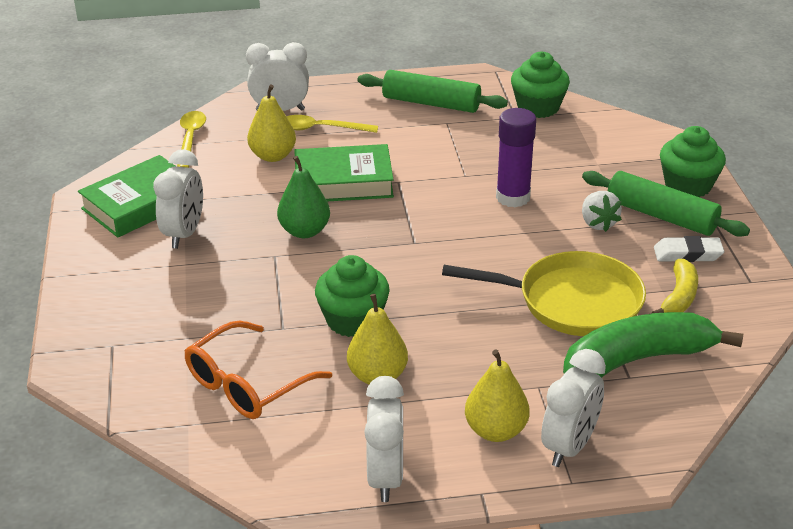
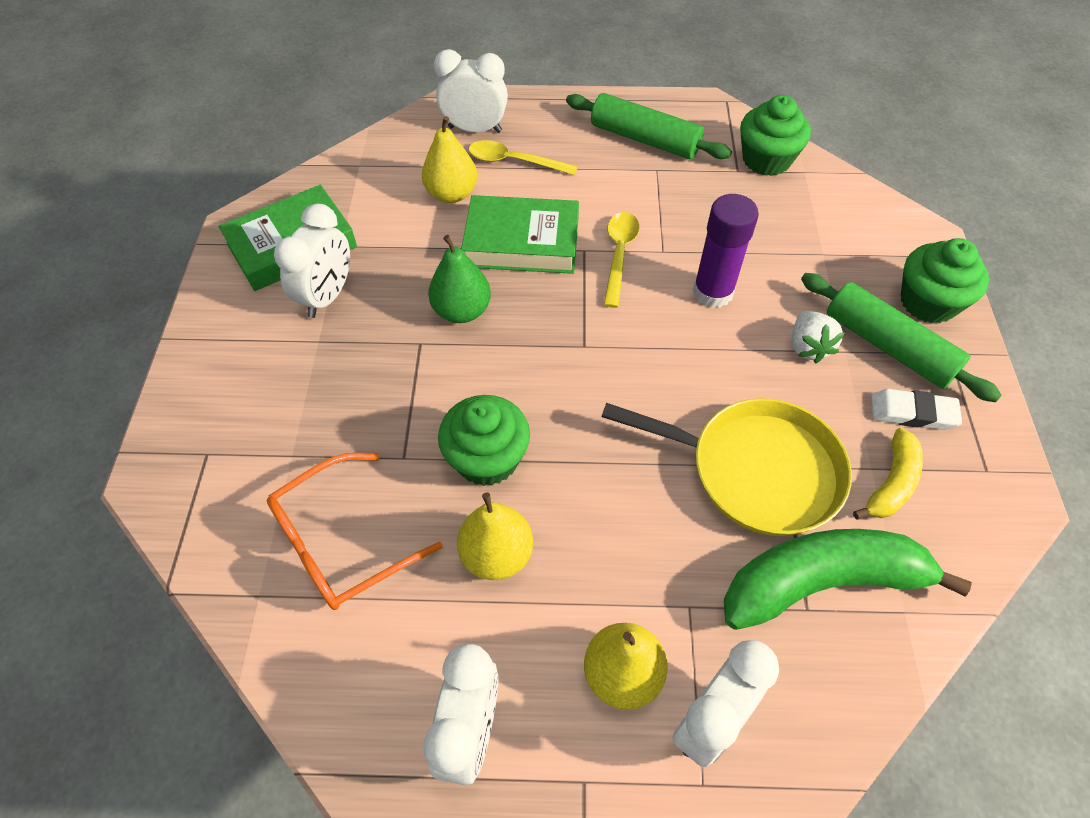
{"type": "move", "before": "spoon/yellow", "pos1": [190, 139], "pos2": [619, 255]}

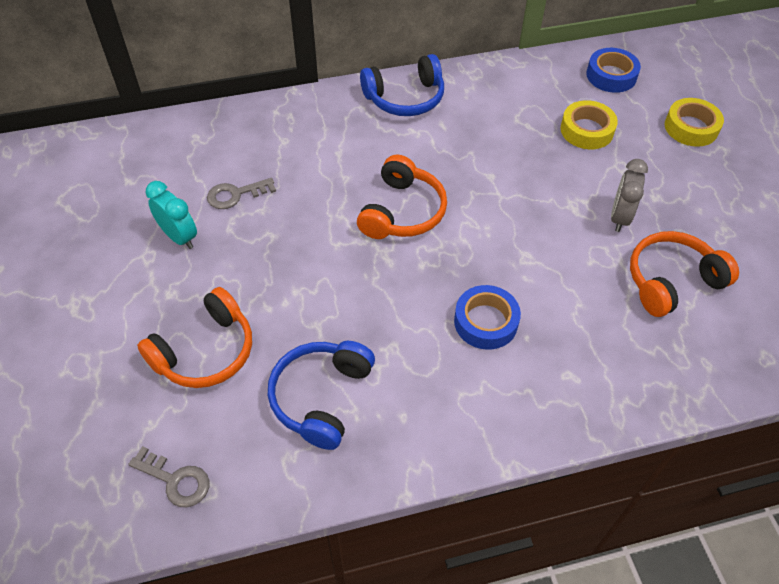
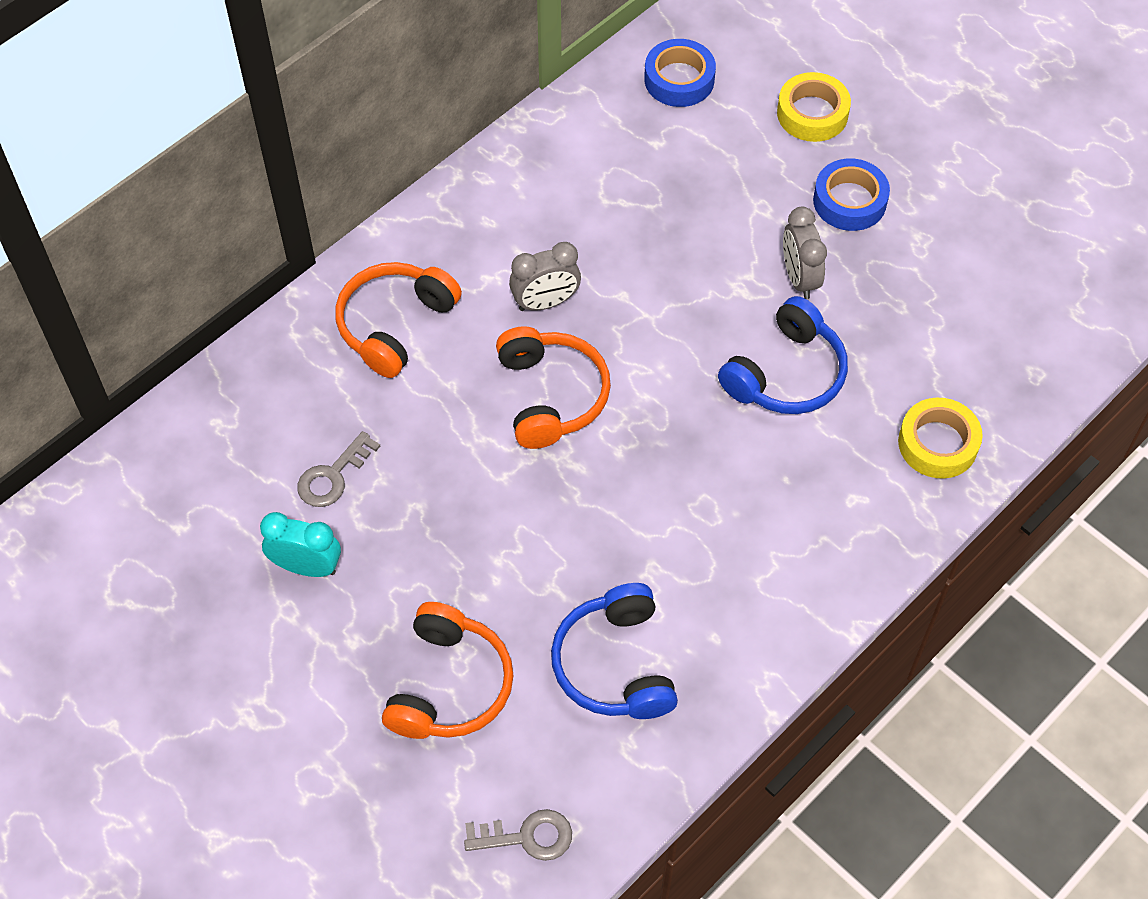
{"type": "move", "before": "headphones/blue", "pos1": [405, 98], "pos2": [786, 374]}
{"type": "move", "before": "tape/blue", "pos1": [485, 322], "pos2": [849, 201]}
{"type": "move", "before": "tape/yellow", "pos1": [587, 130], "pos2": [938, 443]}
{"type": "move", "before": "headphones/orange", "pos1": [671, 281], "pos2": [395, 325]}
{"type": "insert", "after": "clock/grey", "pos2": [545, 302]}

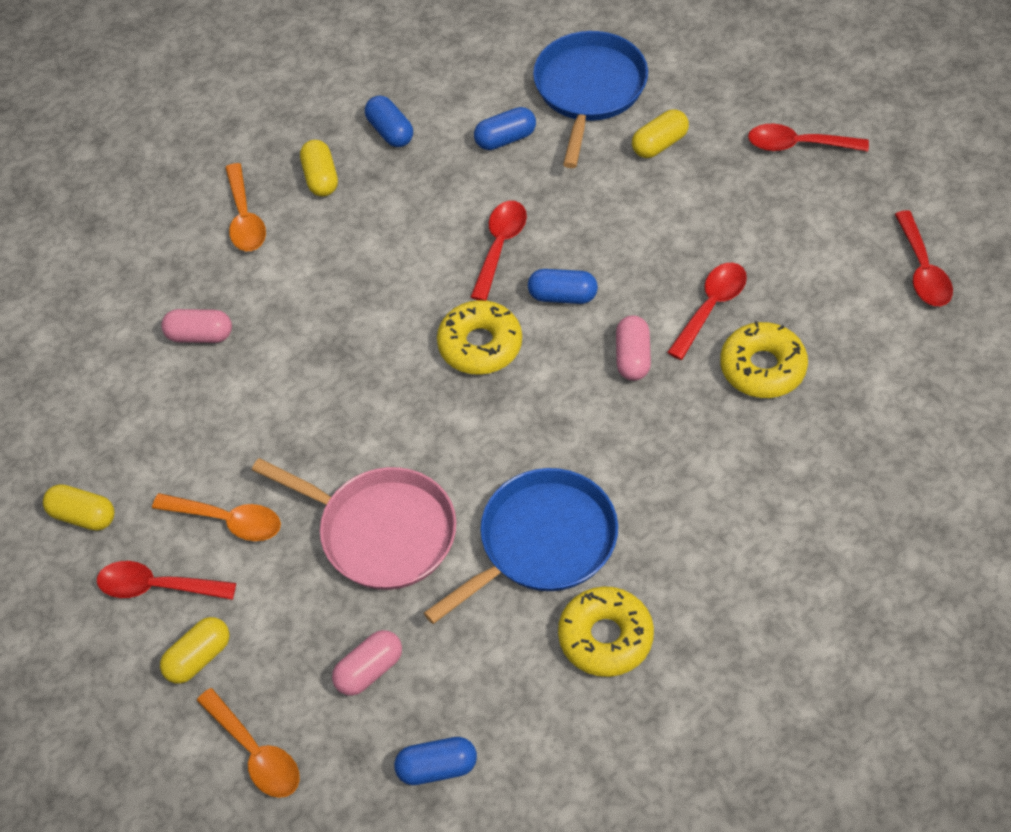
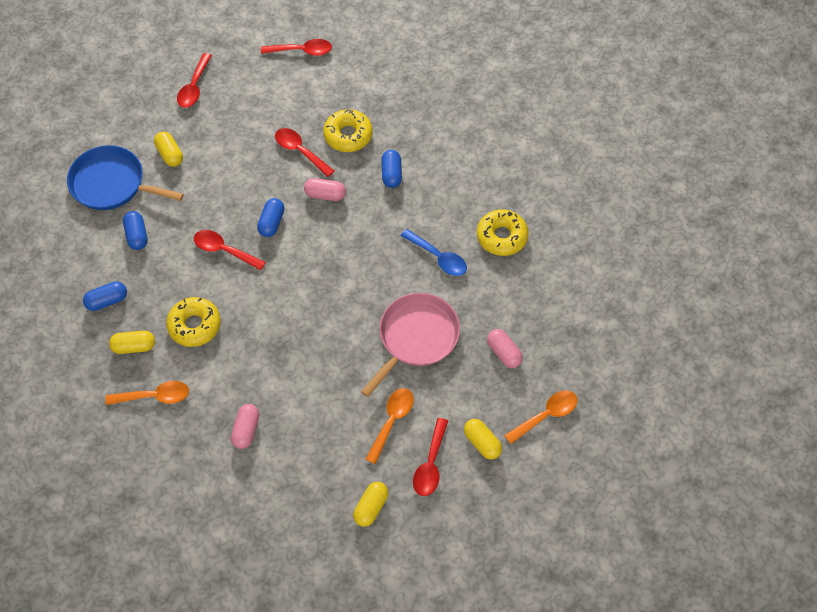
{"type": "move", "before": "capsule/blue", "pos1": [437, 768], "pos2": [391, 174]}
{"type": "replace", "before": "pan/blue", "after": "spoon/blue", "pos1": [542, 542], "pos2": [438, 257]}
{"type": "move", "before": "donut/yellow", "pos1": [480, 345], "pos2": [194, 325]}

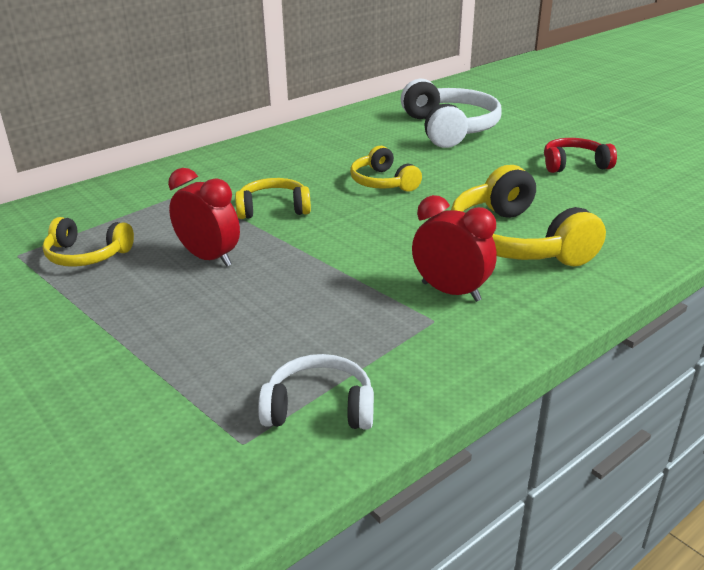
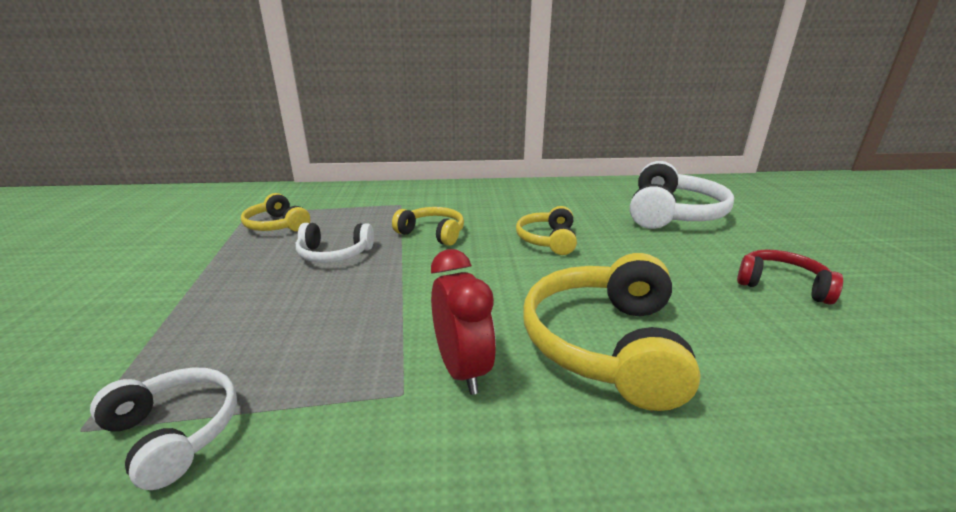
{"type": "replace", "before": "clock/red", "after": "headphones/white", "pos1": [209, 258], "pos2": [334, 254]}

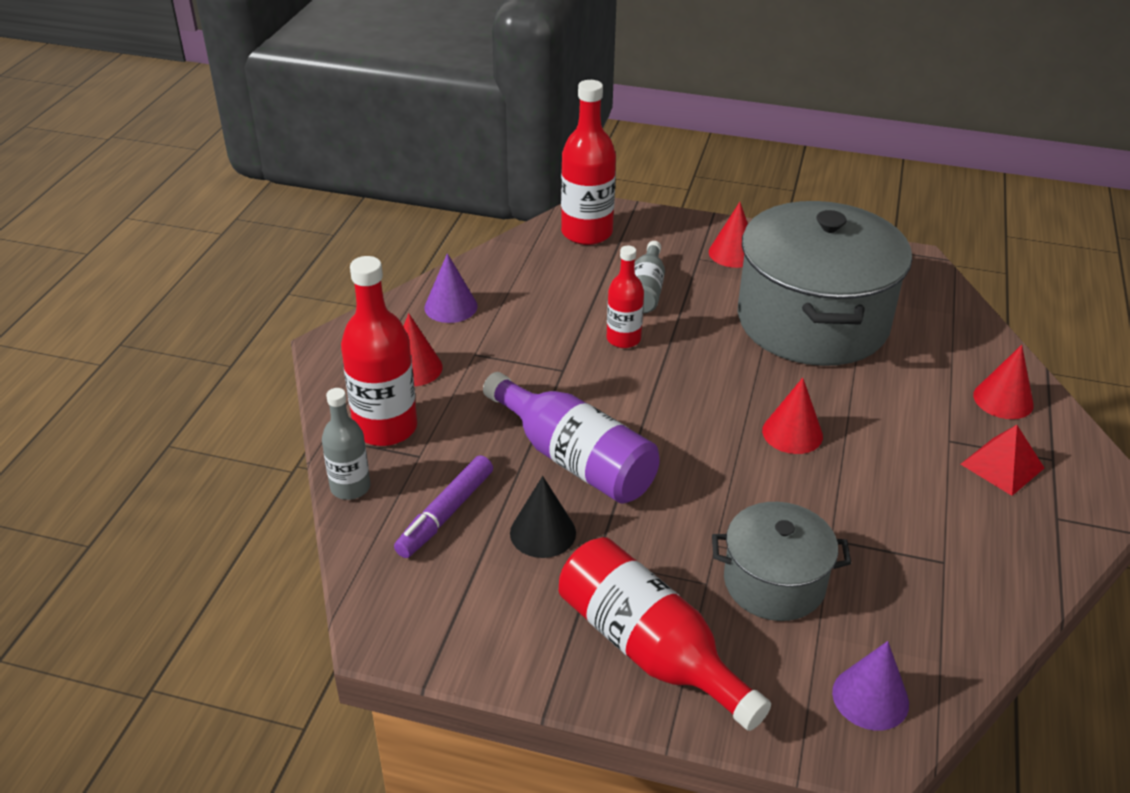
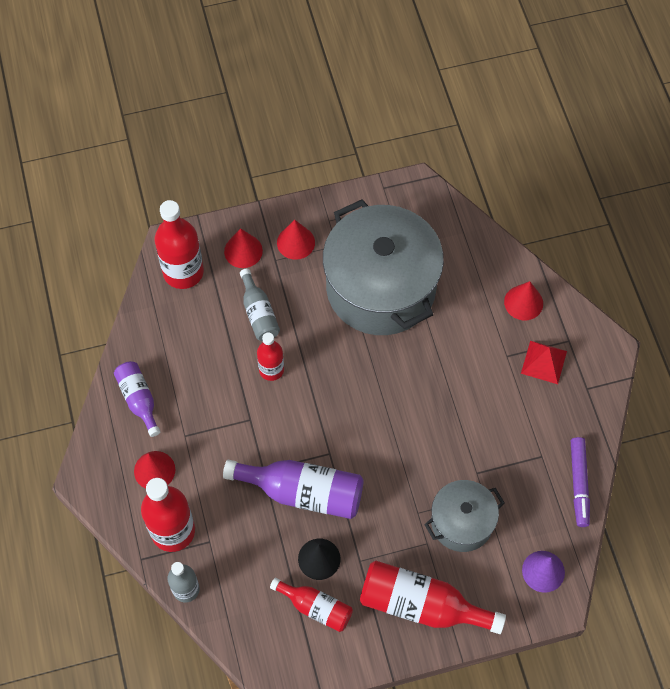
{"type": "move", "before": "marker/purple", "pos1": [445, 514], "pos2": [578, 484]}
{"type": "replace", "before": "cone/purple", "after": "bottle/purple", "pos1": [451, 306], "pos2": [139, 399]}
{"type": "move", "before": "cone/red", "pos1": [792, 433], "pos2": [243, 251]}
{"type": "insert", "after": "bottle/red", "pos2": [316, 607]}

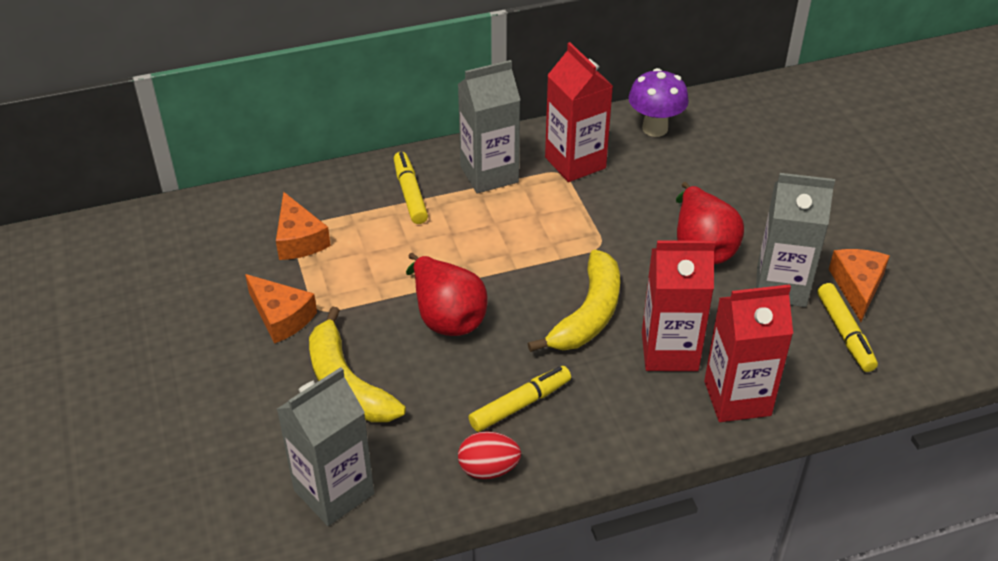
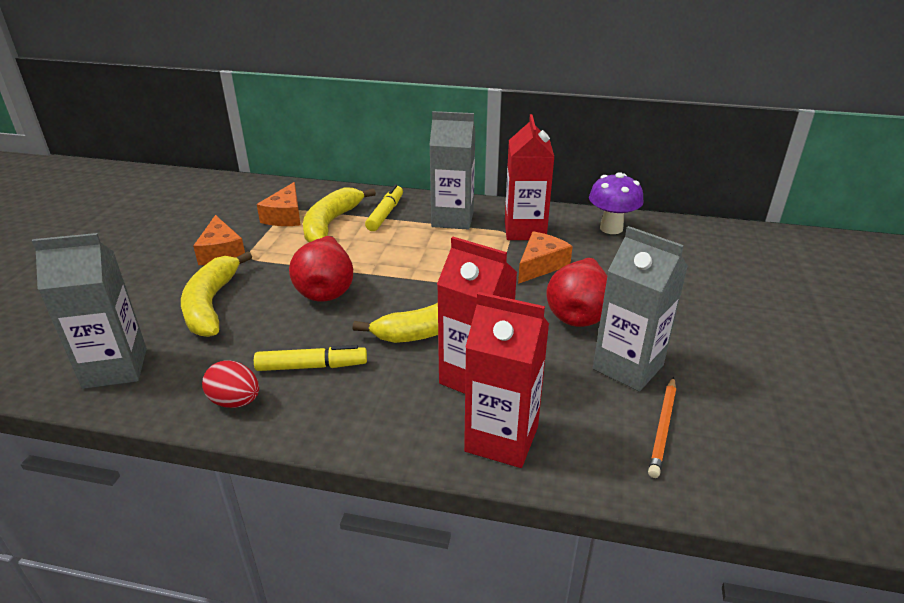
{"type": "replace", "before": "marker/yellow", "after": "pencil/orange", "pos1": [845, 333], "pos2": [663, 428]}
{"type": "move", "before": "cheese/orange", "pos1": [857, 286], "pos2": [540, 265]}
{"type": "insert", "after": "banana/yellow", "pos2": [331, 223]}

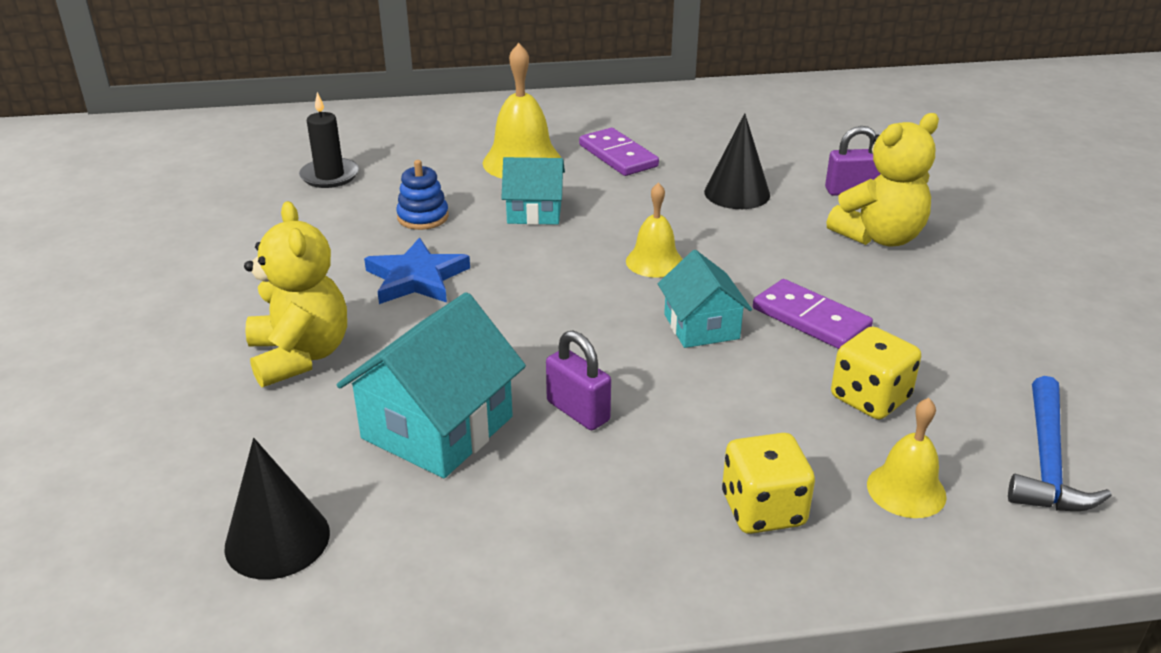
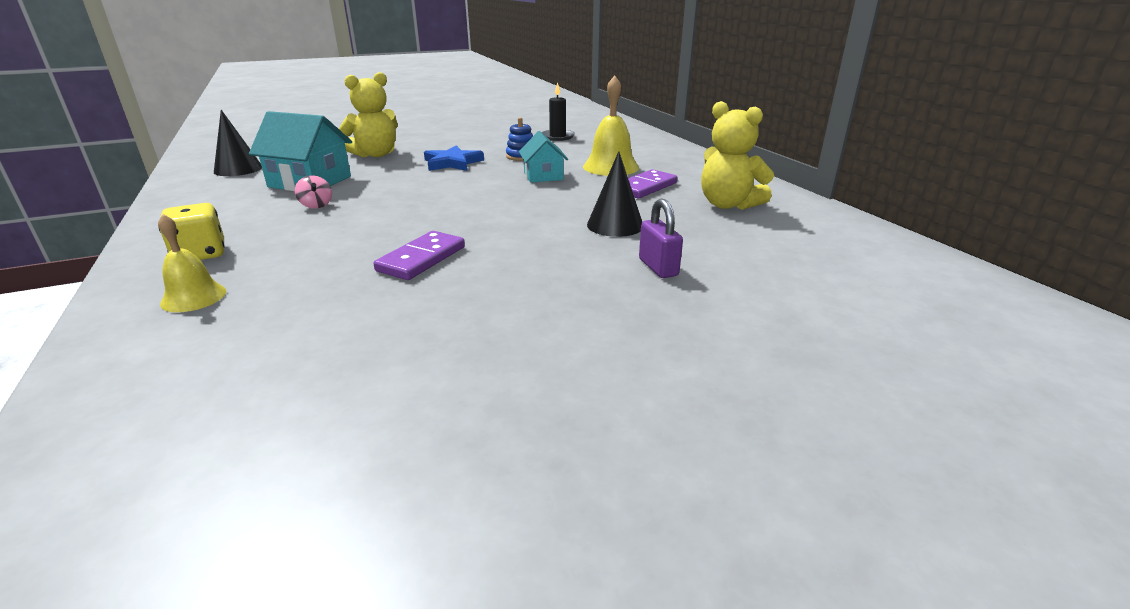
{"type": "replace", "before": "padlock/purple", "after": "spinning top/pink", "pos1": [578, 411], "pos2": [316, 205]}
{"type": "delete", "before": "bell/yellow", "pos1": [654, 262]}
{"type": "delete", "before": "house/turquoise", "pos1": [701, 326]}
{"type": "move", "before": "teddy bear/yellow", "pos1": [879, 237], "pos2": [728, 205]}
{"type": "delete", "before": "dice/yellow", "pos1": [870, 398]}
{"type": "delete", "before": "hammer/blue", "pos1": [1047, 461]}

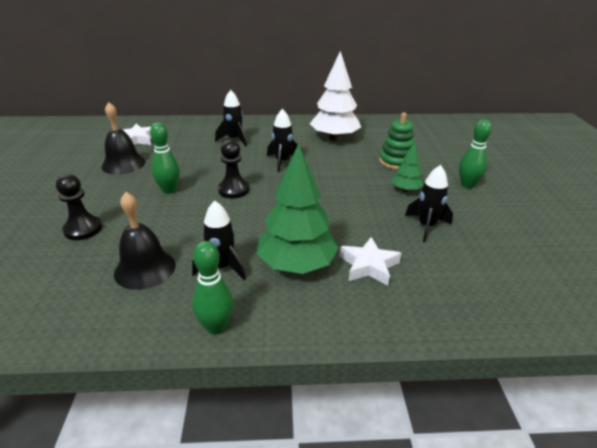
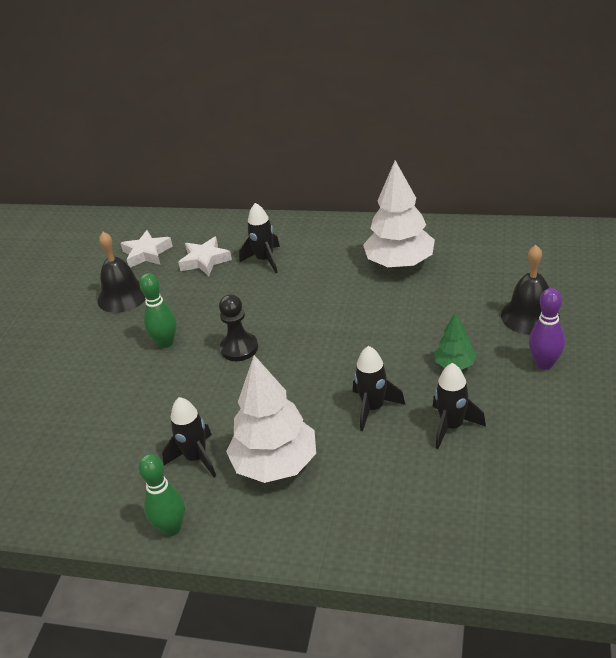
{"type": "delete", "before": "pawn/black", "pos1": [83, 229]}
{"type": "move", "before": "bell/black", "pos1": [145, 269], "pos2": [530, 316]}
{"type": "recolor", "before": "tree/green", "after": "tree/white", "pos1": [297, 265], "pos2": [275, 464]}
{"type": "move", "before": "rocket/black", "pos1": [282, 162], "pos2": [373, 408]}
{"type": "move", "before": "star/white", "pos1": [368, 266], "pos2": [205, 261]}
{"type": "delete", "before": "stacking toy/green", "pos1": [396, 161]}
{"type": "recolor", "before": "bowling pin/green", "after": "bowling pin/purple", "pos1": [467, 185], "pos2": [544, 363]}

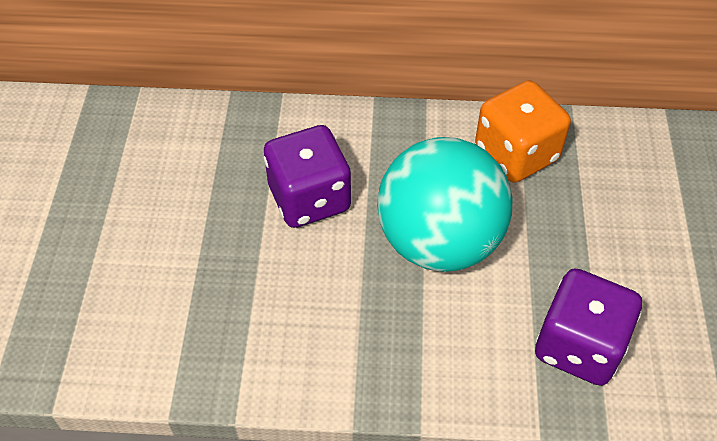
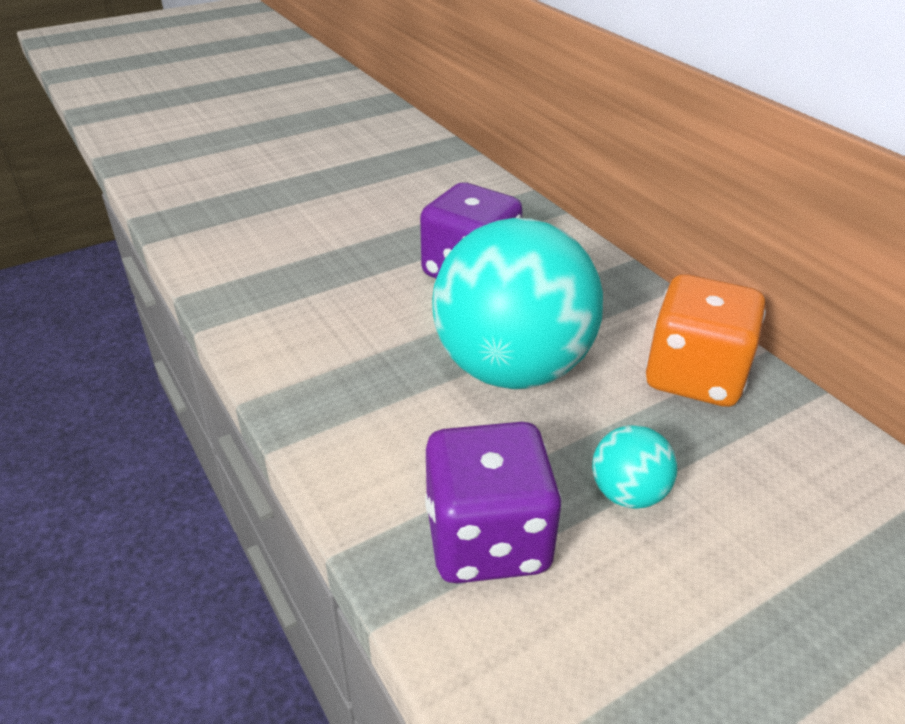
{"type": "insert", "after": "ball/turquoise", "pos2": [628, 493]}

